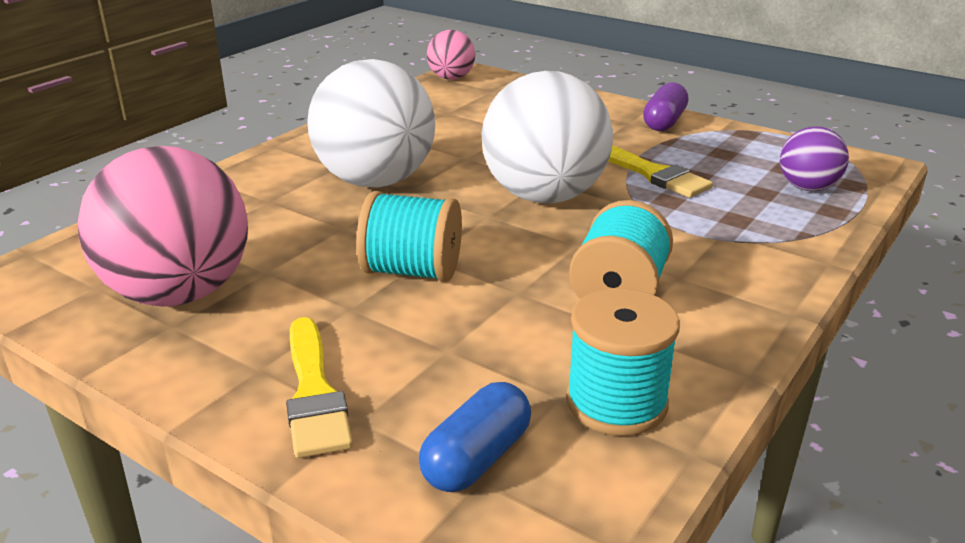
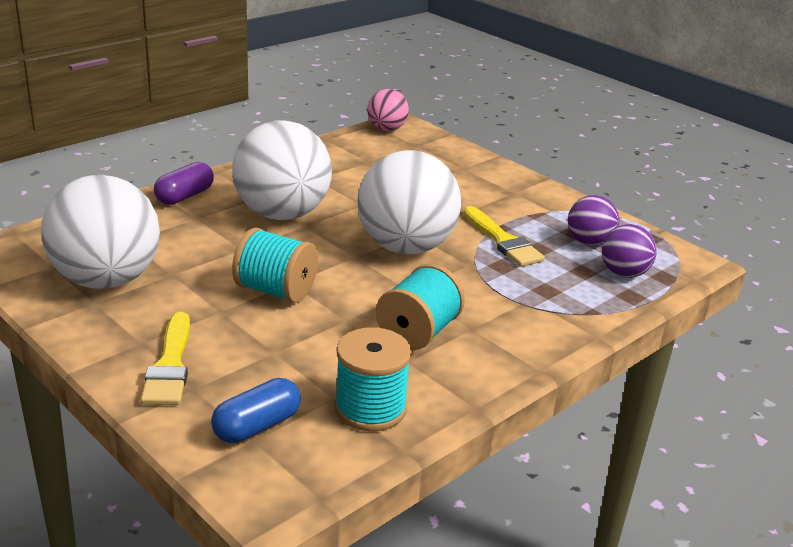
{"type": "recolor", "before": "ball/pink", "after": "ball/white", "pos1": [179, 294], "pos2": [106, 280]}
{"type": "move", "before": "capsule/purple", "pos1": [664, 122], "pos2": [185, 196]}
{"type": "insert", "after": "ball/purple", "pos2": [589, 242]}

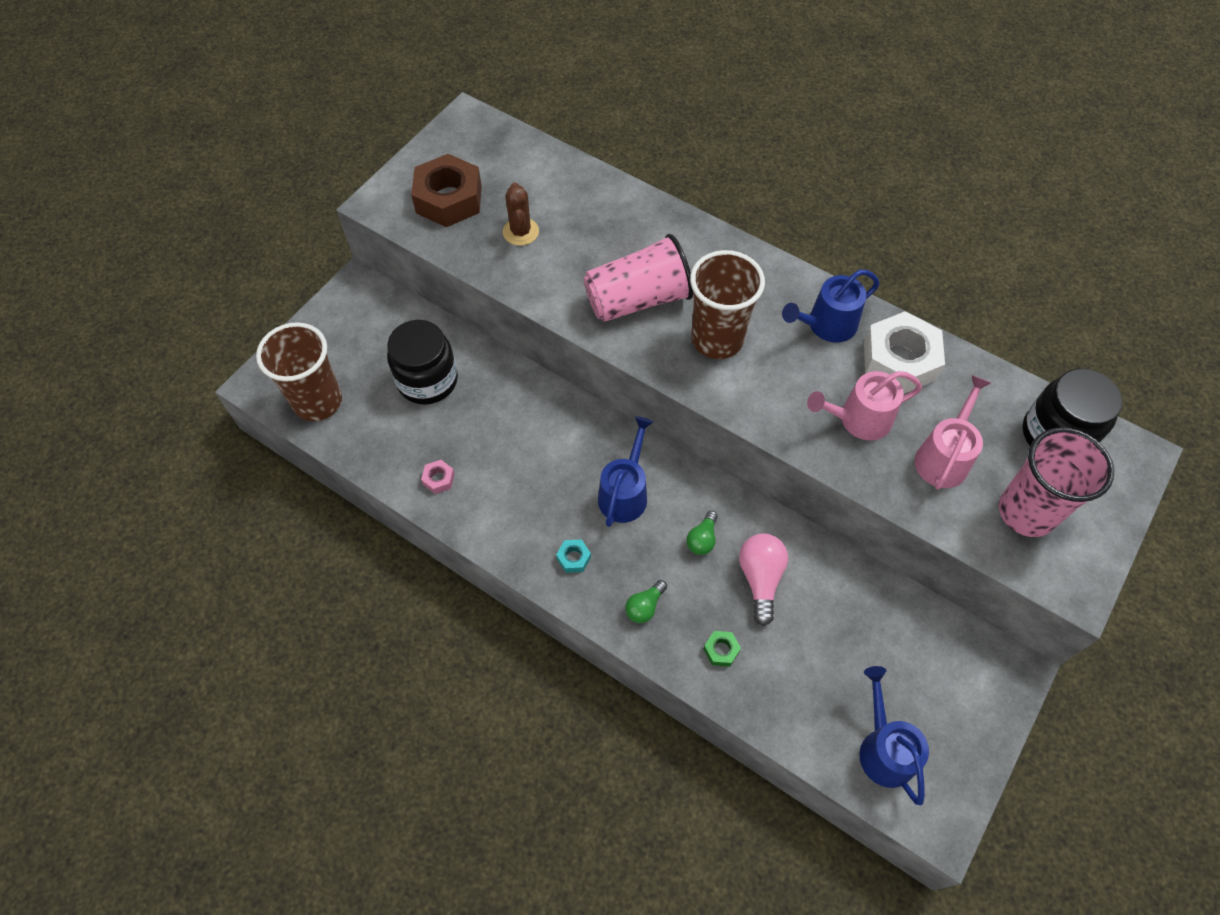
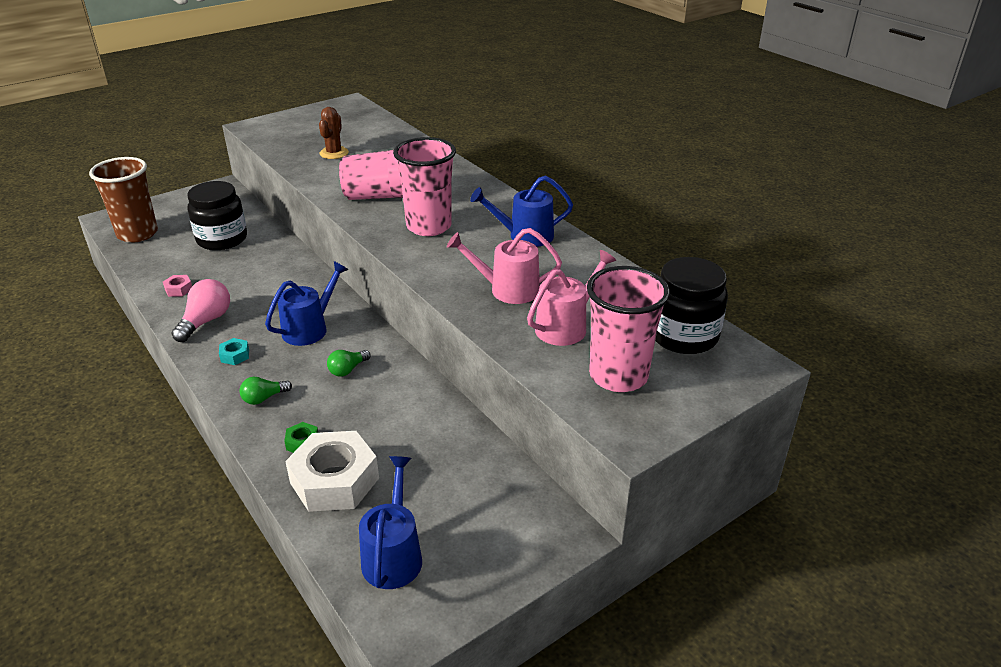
{"type": "delete", "before": "nut/brown", "pos1": [449, 199]}
{"type": "recolor", "before": "cup/brown", "after": "cup/pink", "pos1": [717, 339], "pos2": [429, 226]}
{"type": "move", "before": "light bulb/pink", "pos1": [760, 579], "pos2": [206, 321]}
{"type": "move", "before": "nut/white", "pos1": [899, 360], "pos2": [334, 481]}

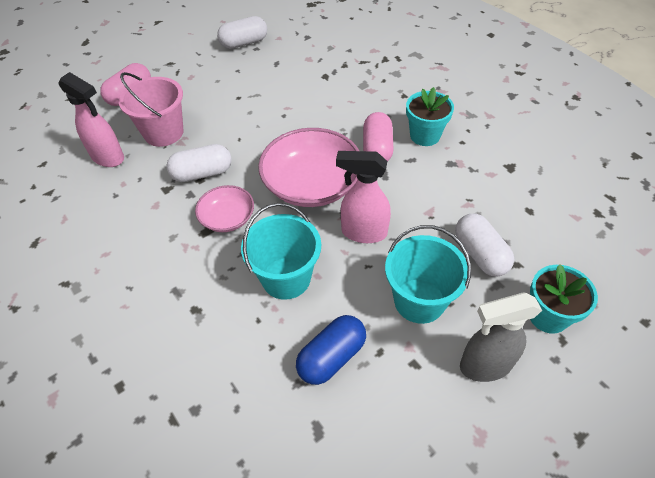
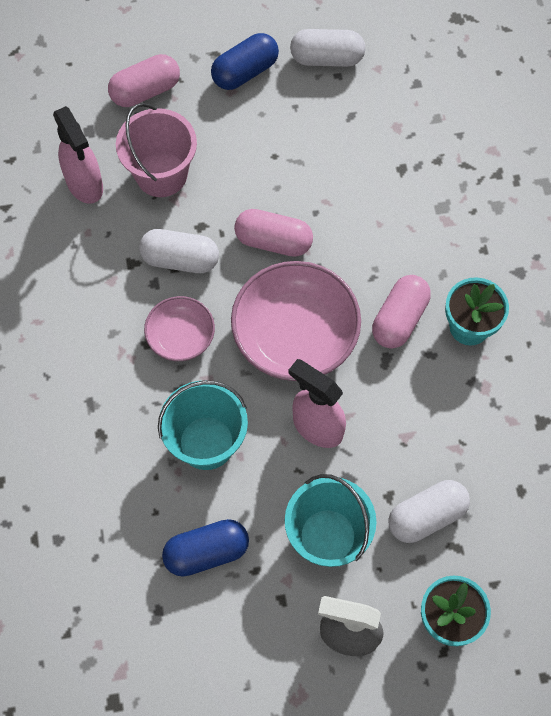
{"type": "rotate", "before": "capsule/white", "pos1": [480, 254], "pos2": [426, 516], "turn": 60}
{"type": "insert", "after": "capsule/blue", "pos2": [245, 72]}
{"type": "insert", "after": "capsule/pink", "pos2": [273, 241]}

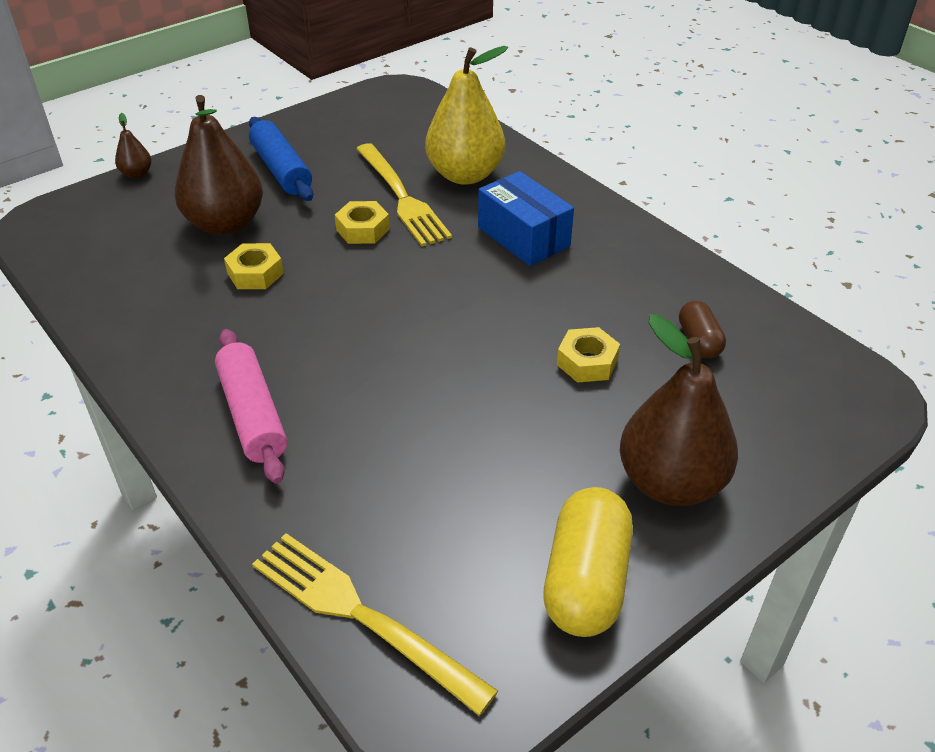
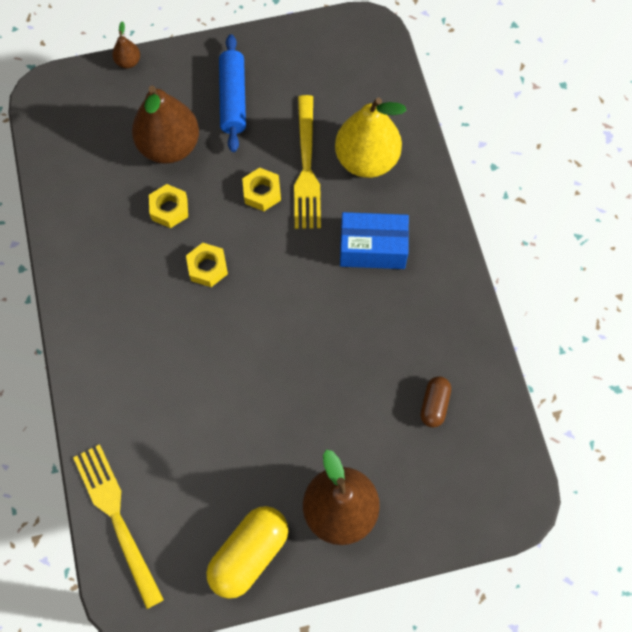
{"type": "delete", "before": "rolling pin/pink", "pos1": [253, 414]}
{"type": "rotate", "before": "box/blue", "pos1": [523, 237], "pos2": [372, 248], "turn": -75}
{"type": "move", "before": "nut/yellow", "pos1": [587, 362], "pos2": [207, 267]}

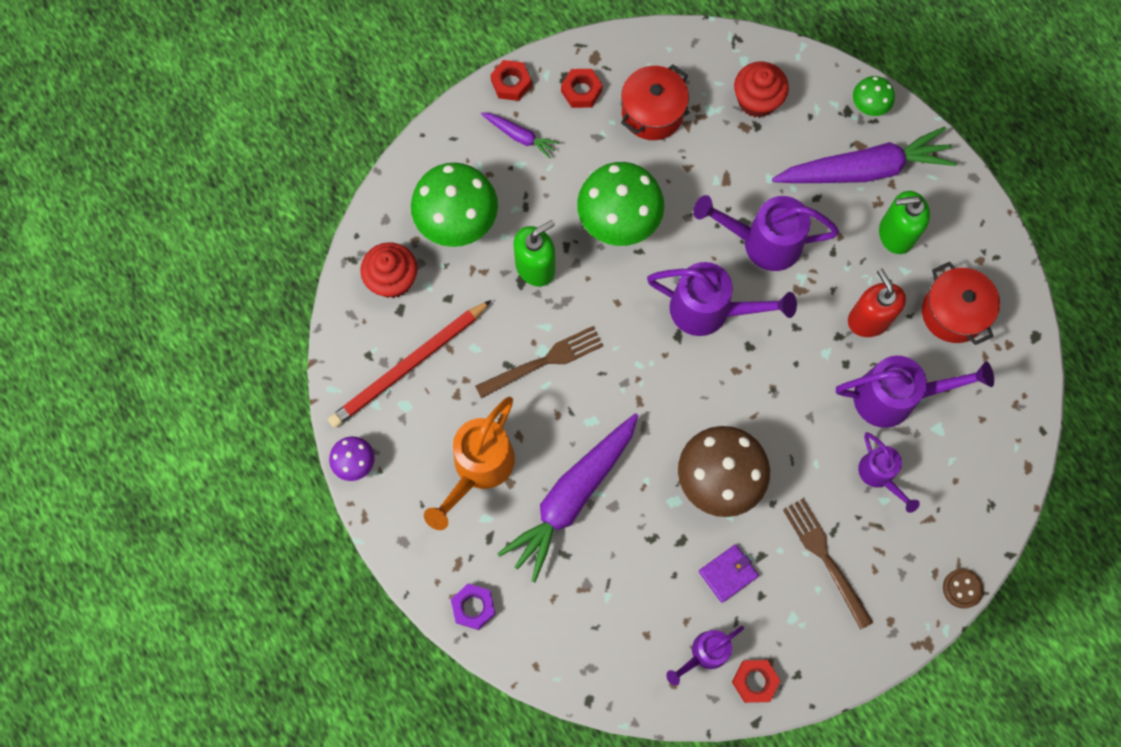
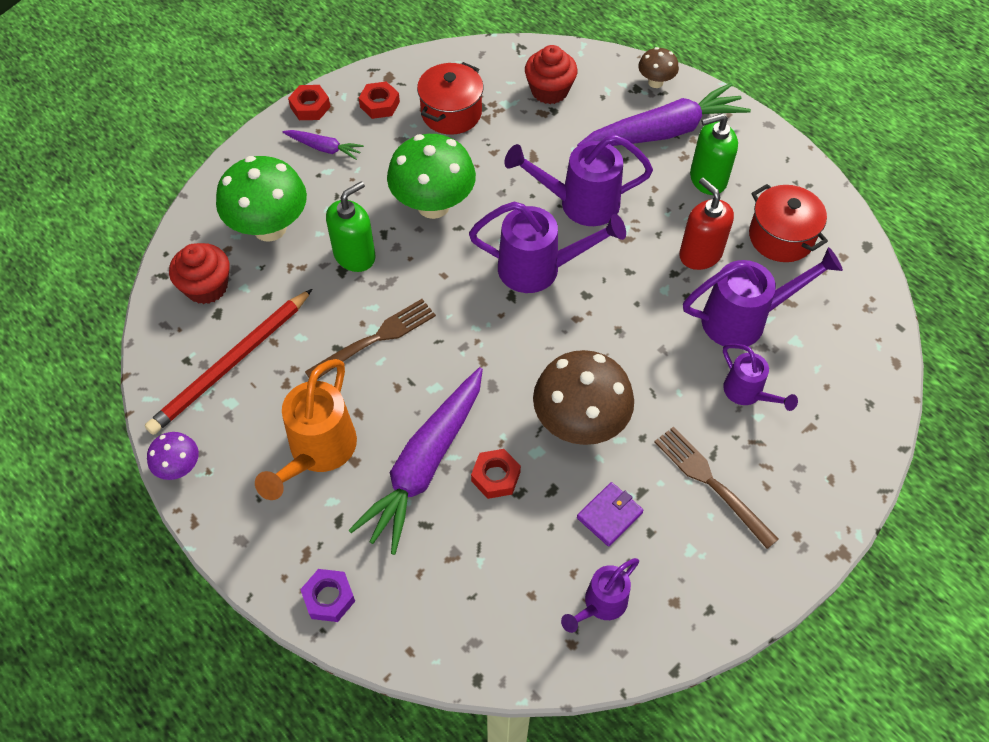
{"type": "move", "before": "nut/red", "pos1": [754, 681], "pos2": [495, 477]}
{"type": "recolor", "before": "mushroom/green", "after": "mushroom/brown", "pos1": [868, 107], "pos2": [655, 82]}
{"type": "delete", "before": "button/brown", "pos1": [962, 588]}

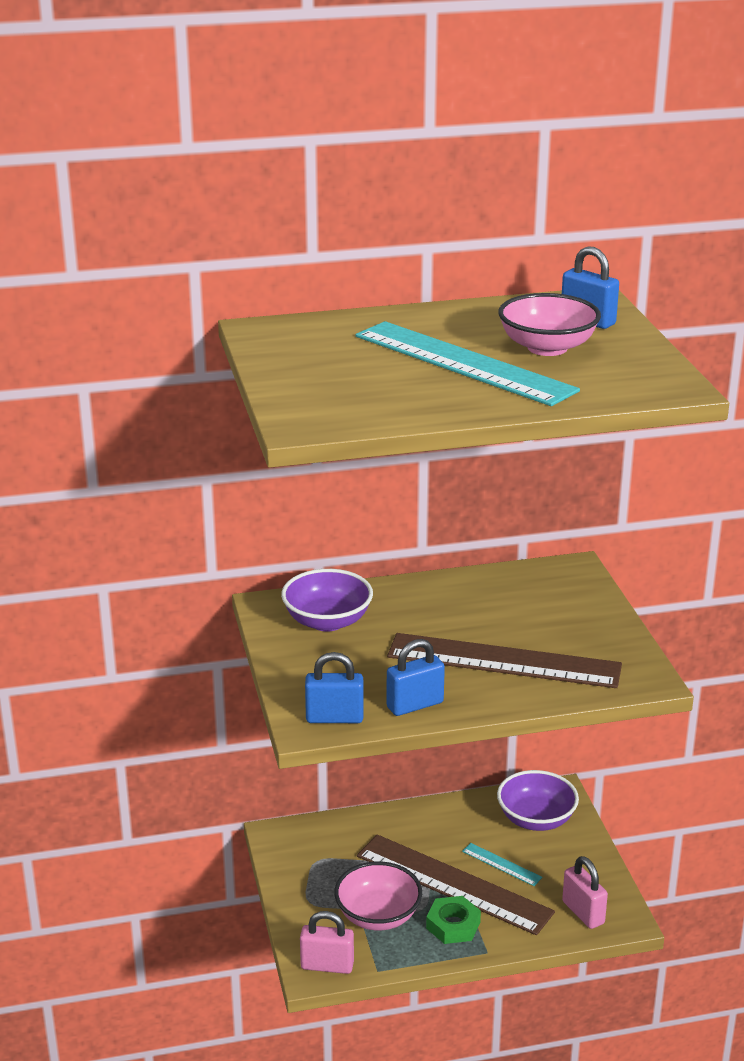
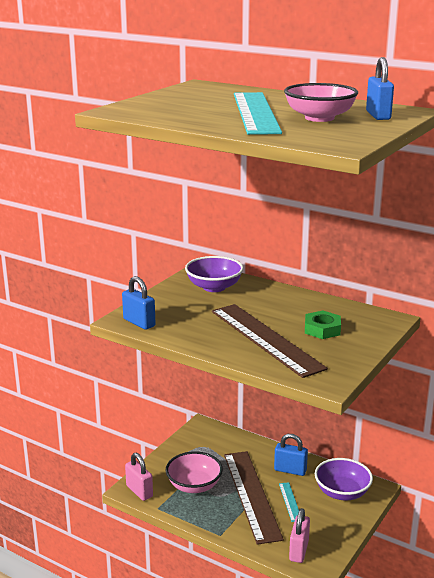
{"type": "move", "before": "padlock/blue", "pos1": [415, 705], "pos2": [290, 470]}
{"type": "move", "before": "nut/green", "pos1": [453, 925], "pos2": [322, 329]}

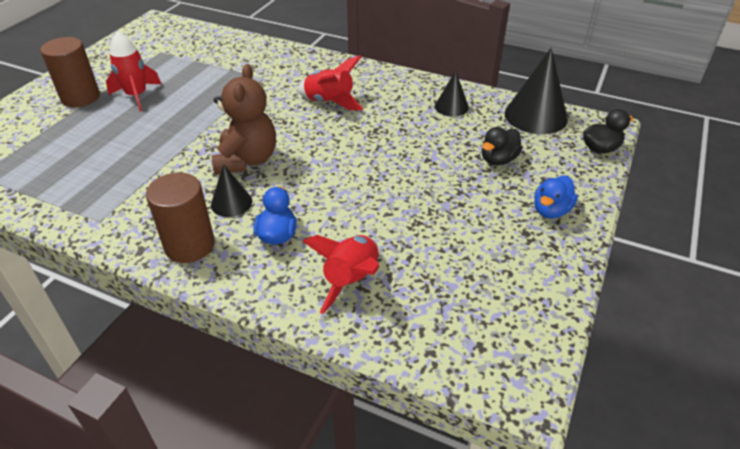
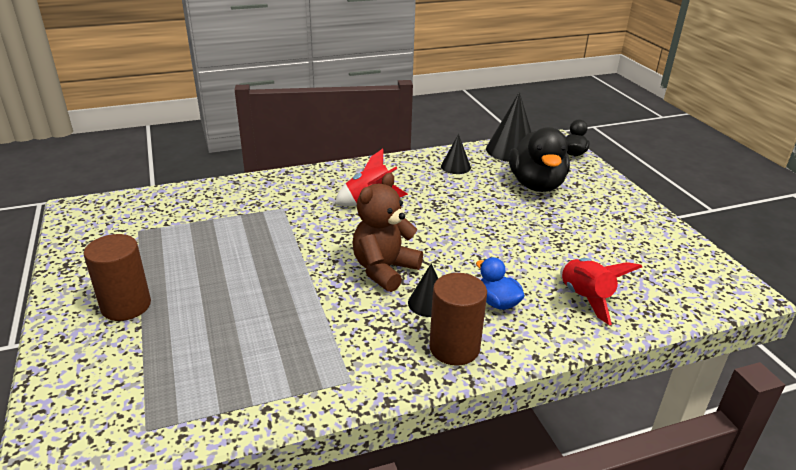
{"type": "delete", "before": "rocket/red", "pos1": [137, 96]}
{"type": "rotate", "before": "teddy bear/brown", "pos1": [247, 160], "pos2": [384, 270], "turn": -105}
{"type": "resize", "before": "duck/black", "pos1": [498, 160], "pos2": [536, 185], "scale": 1.95}
{"type": "delete", "before": "duck/blue", "pos1": [551, 211]}

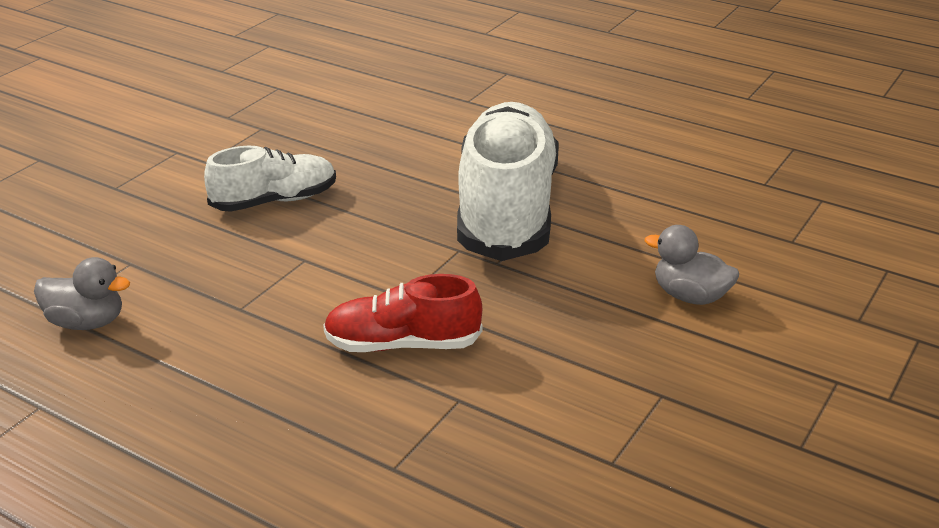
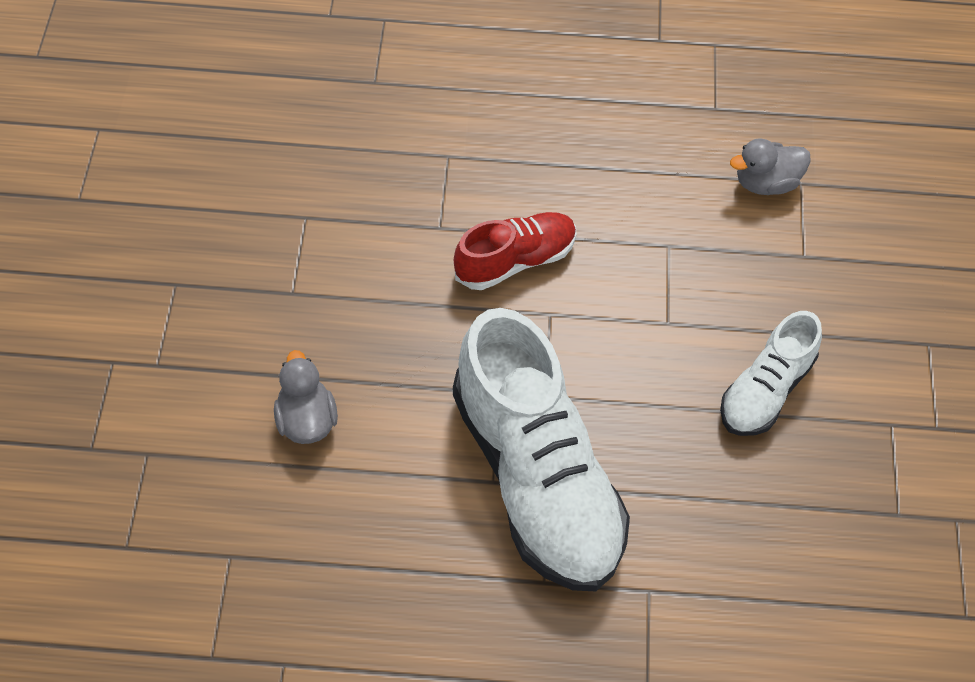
{"type": "rotate", "before": "duck/grey", "pos1": [690, 296], "pos2": [306, 420], "turn": -105}

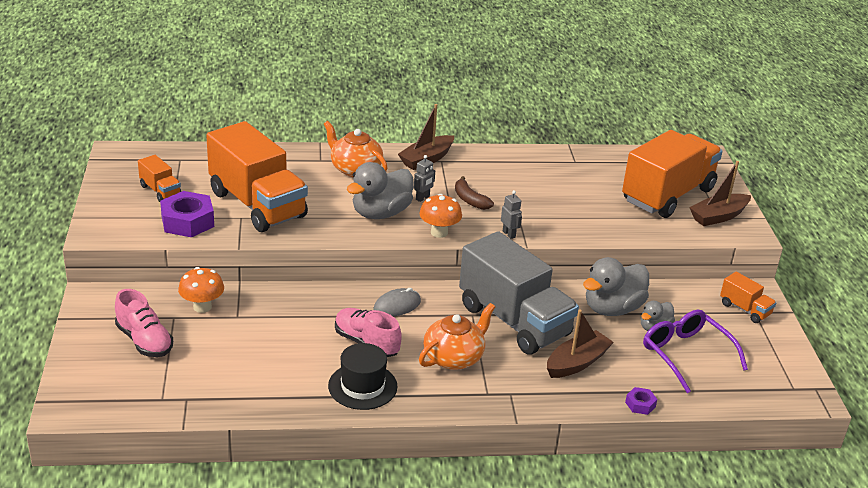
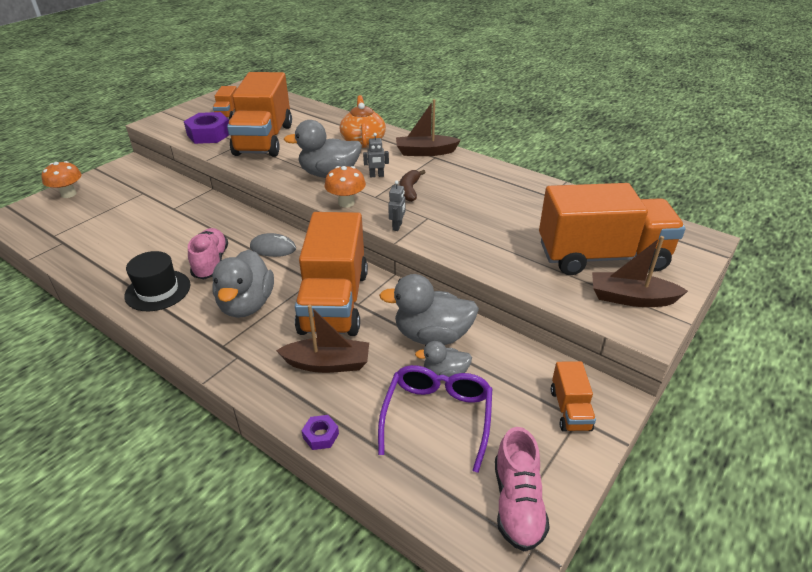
{"type": "move", "before": "shoe/pink", "pos1": [144, 341], "pos2": [517, 503]}
{"type": "move", "before": "mushroom/orange", "pos1": [202, 307], "pos2": [68, 194]}
{"type": "replace", "before": "teapot/orange", "after": "duck/grey", "pos1": [454, 357], "pos2": [246, 305]}
{"type": "recolor", "before": "truck/grey", "after": "truck/orange", "pos1": [514, 321], "pos2": [334, 302]}

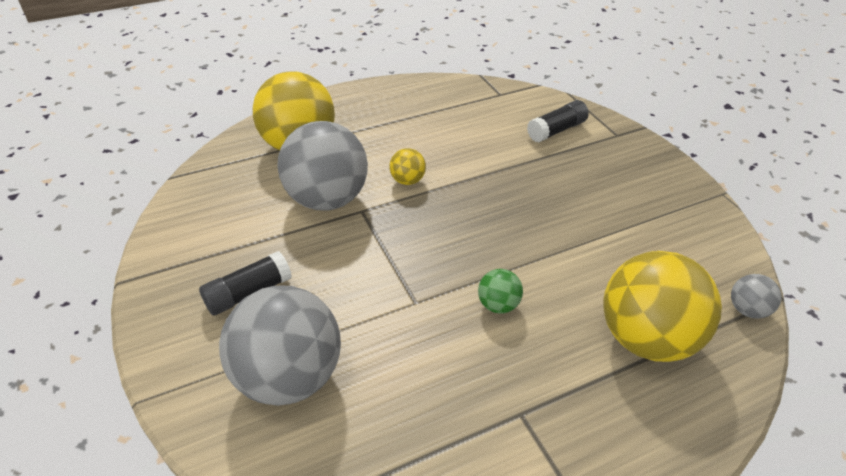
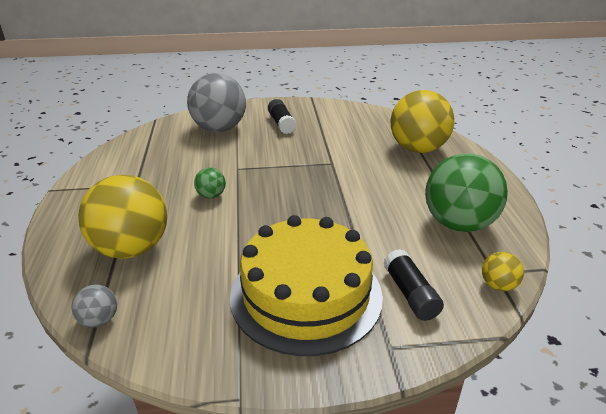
{"type": "delete", "before": "ball/grey", "pos1": [327, 199]}
{"type": "move", "before": "ball/yellow", "pos1": [407, 180], "pos2": [498, 285]}
{"type": "insert", "after": "cake/yellow", "pos2": [306, 294]}
{"type": "insert", "after": "ball/green", "pos2": [458, 224]}

